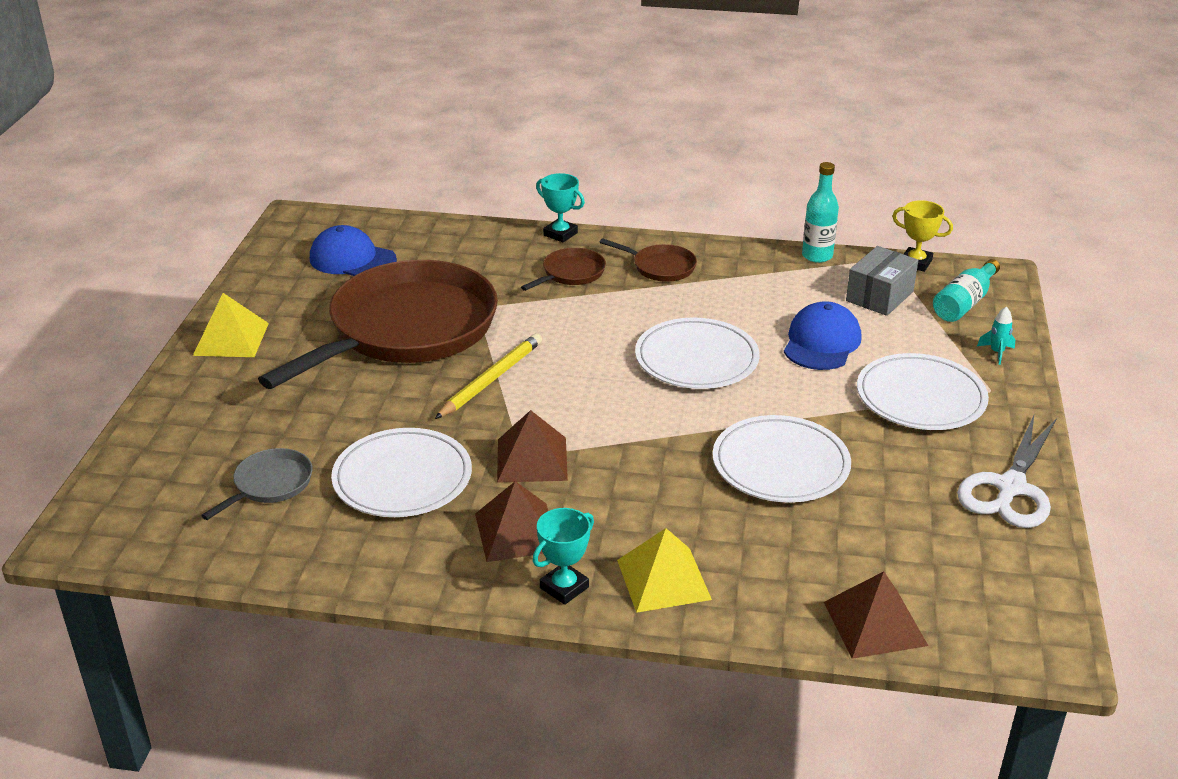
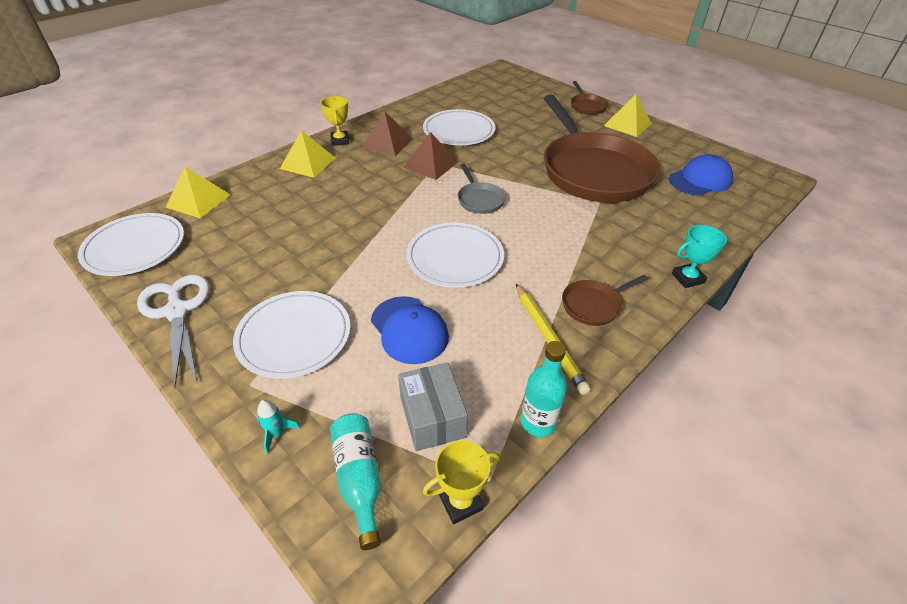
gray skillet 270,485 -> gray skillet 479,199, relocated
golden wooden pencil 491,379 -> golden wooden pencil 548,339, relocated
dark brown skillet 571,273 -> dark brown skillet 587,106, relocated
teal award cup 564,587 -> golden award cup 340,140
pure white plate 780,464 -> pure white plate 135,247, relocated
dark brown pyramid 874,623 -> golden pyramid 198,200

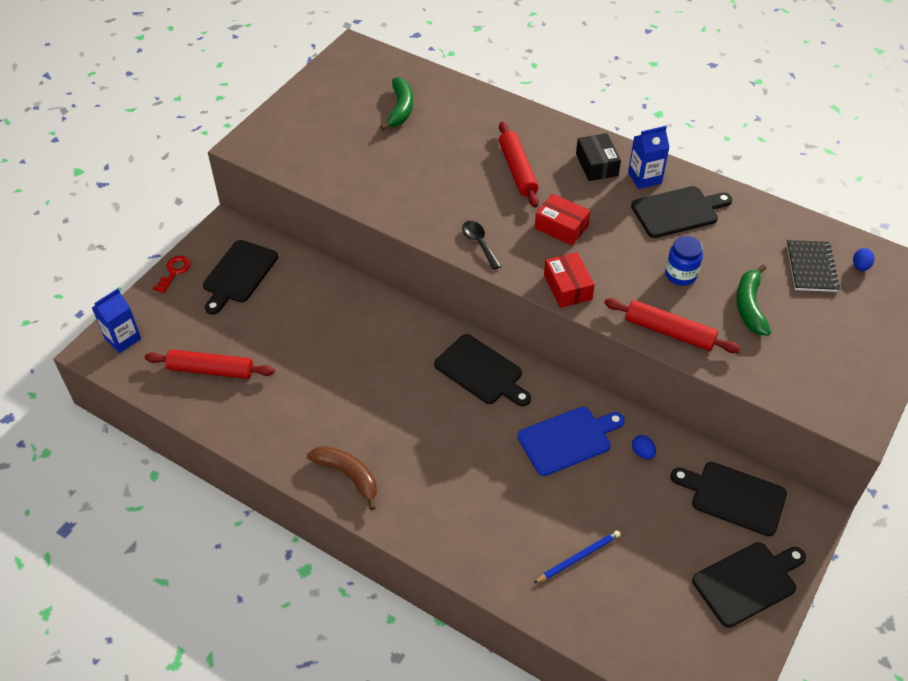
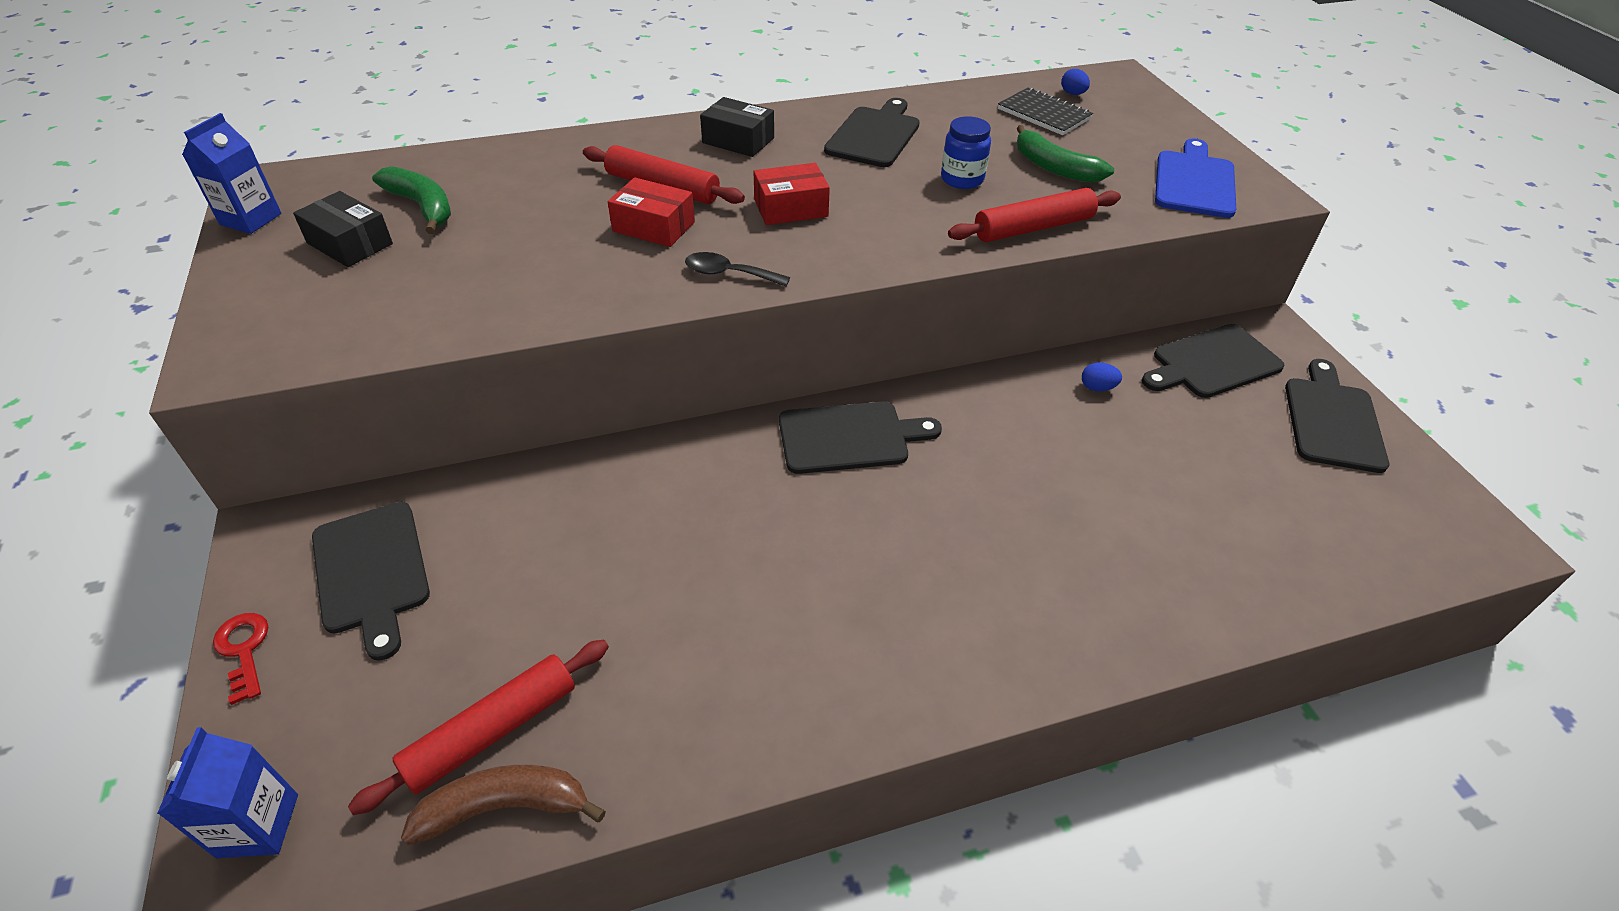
dark brown banana fruit 348,475 -> dark brown banana fruit 505,807, relocated
royal blue chopping board 568,439 -> royal blue chopping board 1194,182, relocated
royal blue wooden pencil 578,557 -> none
red box 567,287 -> red box 654,226, relocated
royal blue milk carton 644,178 -> royal blue milk carton 251,219, relocated
none -> black box 350,243

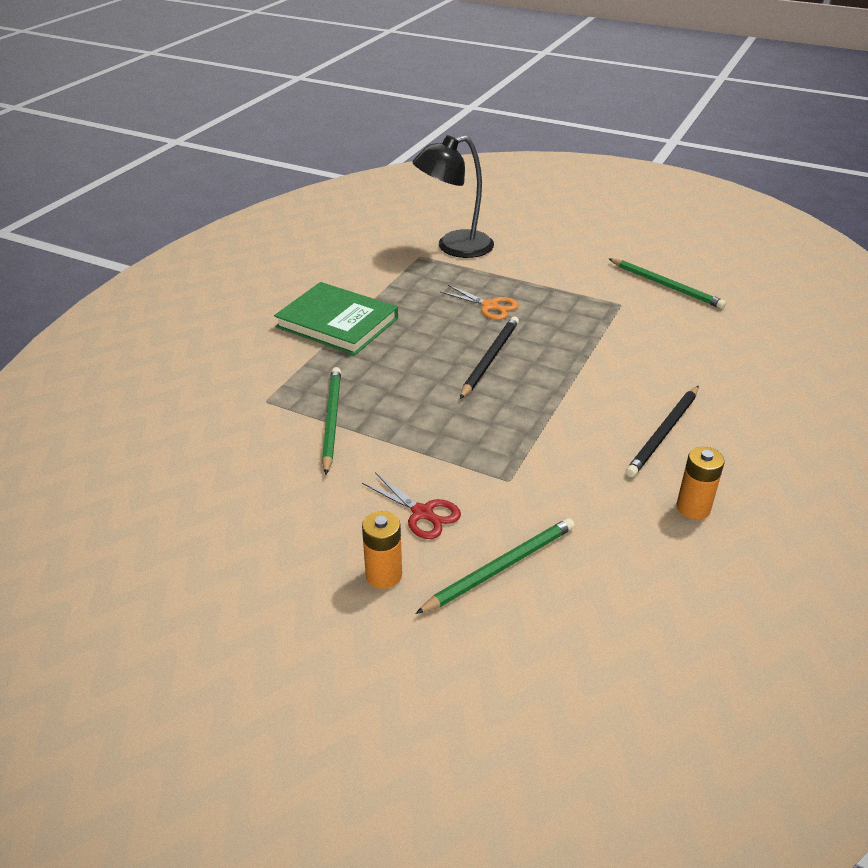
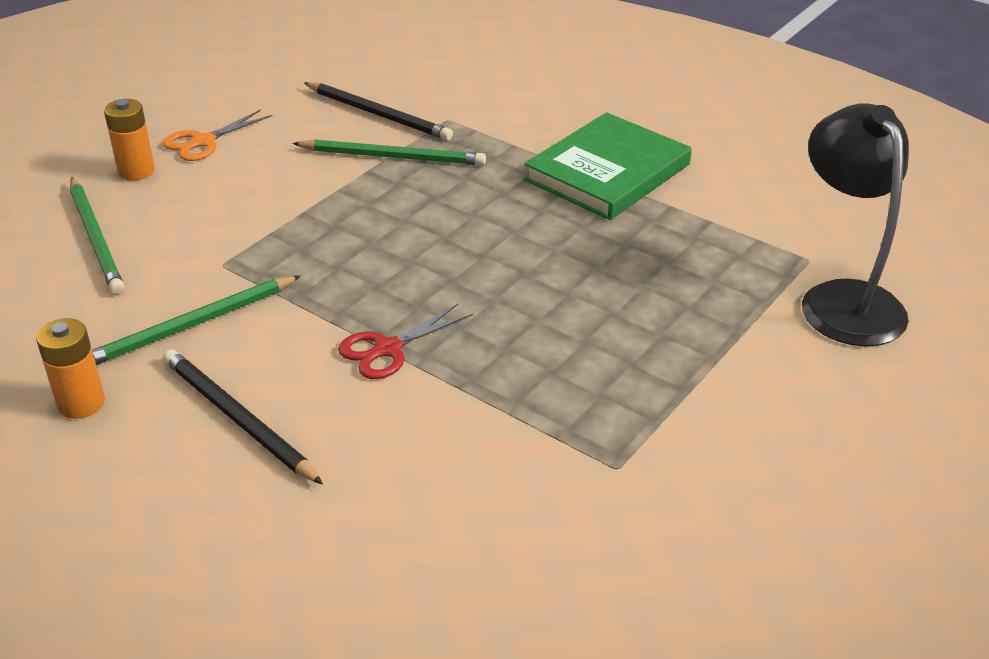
red shears 422,513 -> red shears 388,349, relocated
orange-coloured shears 490,306 -> orange-coloured shears 203,142, relocated
black wooden pencil 490,358 -> black wooden pencil 378,114, relocated
green wooden pencil 666,286 -> green wooden pencil 191,325, relocated

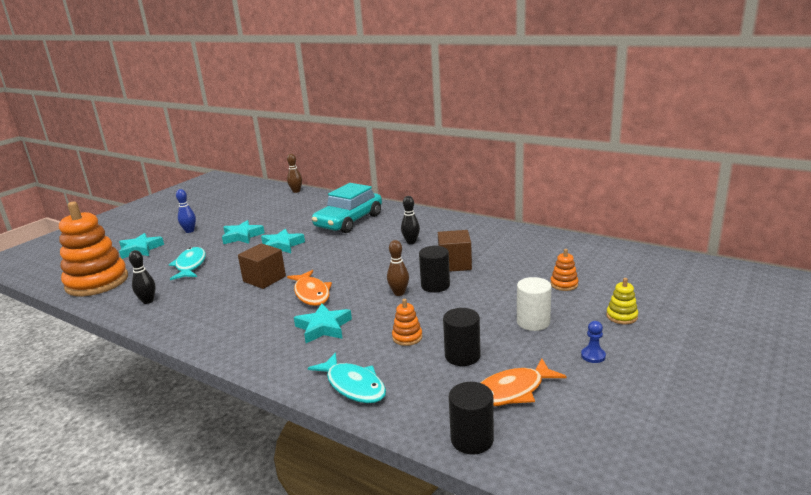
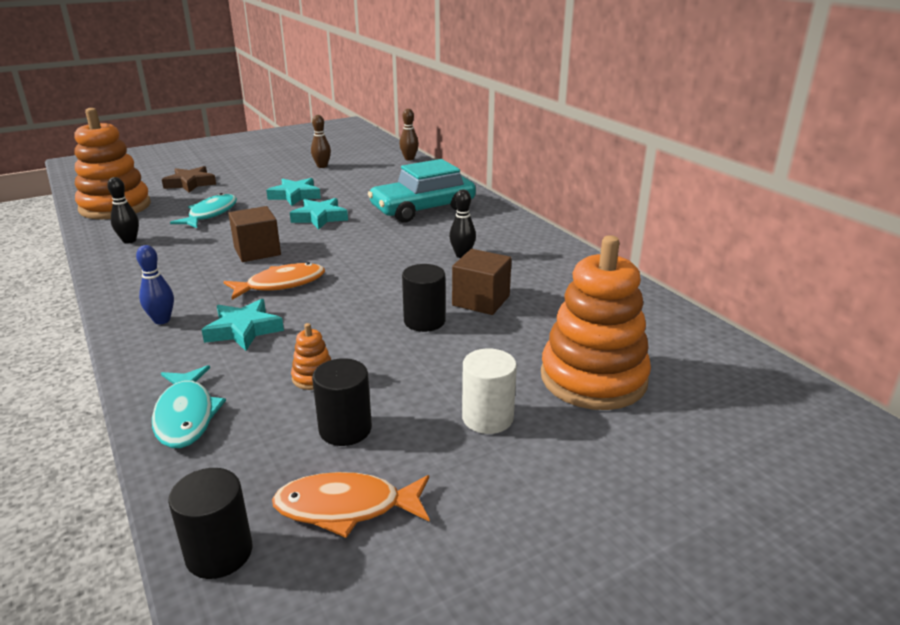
teal star shape 140,249 -> dark brown star shape 190,183
royal blue tenpin 189,231 -> royal blue tenpin 162,320, relocated
orange-coloured fish figure 311,293 -> orange-coloured fish figure 281,284, 120 degrees counterclockwise
dark brown tenpin 399,293 -> dark brown tenpin 322,166, relocated
orange-coloured ring stacker 564,284 -> orange-coloured ring stacker 593,378, x2.45
royal blue pawn 593,356 -> none
golden ring stacker 621,316 -> none

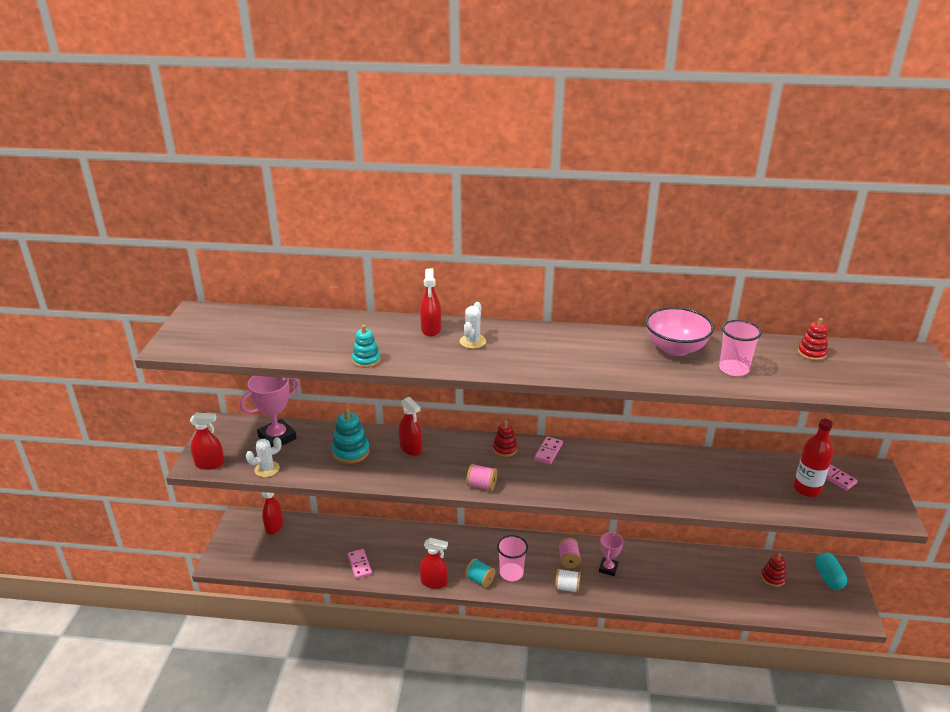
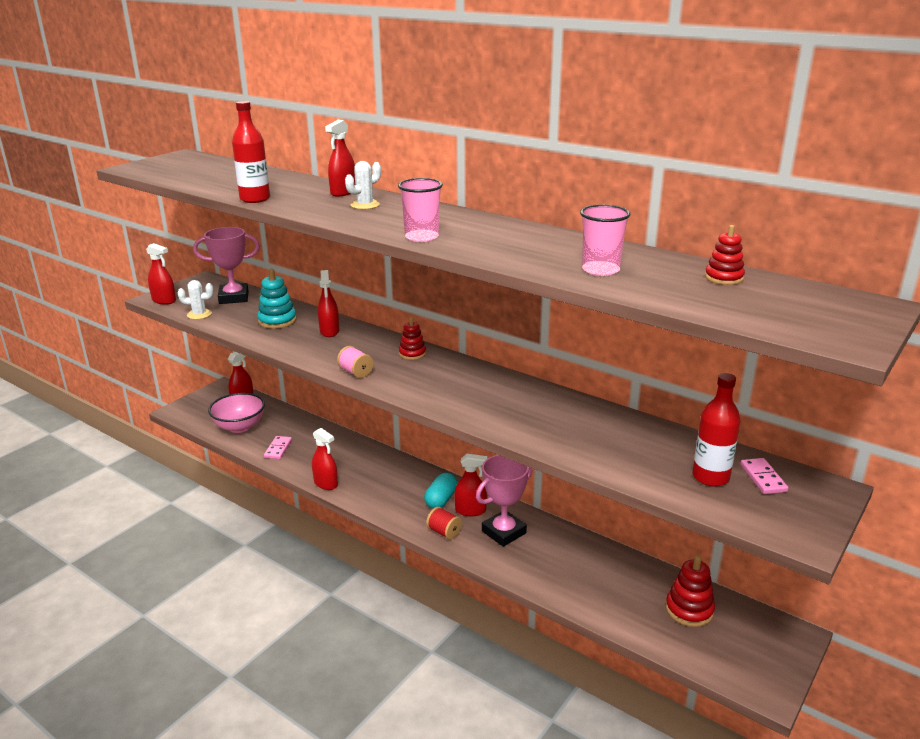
teal ring stacker 366,360 -> red drink bottle 255,199
teal bobbin 480,579 -> none
rose-pink tumbler 511,573 -> rose-pink tumbler 421,237, relocated
rose-pink domino piece 548,452 -> none
pure white bobbin 567,587 -> red bobbin 444,532
rose-pink bobbin 568,559 -> red spray bottle 470,510
rose-pink award cup 608,568 -> rose-pink award cup 503,532, x1.68
rose-pink deep dish 675,348 -> rose-pink deep dish 239,427, relocated
red ring stacker 772,578 -> red ring stacker 689,610, x1.51
teal pill 828,578 -> teal pill 441,500, relocated

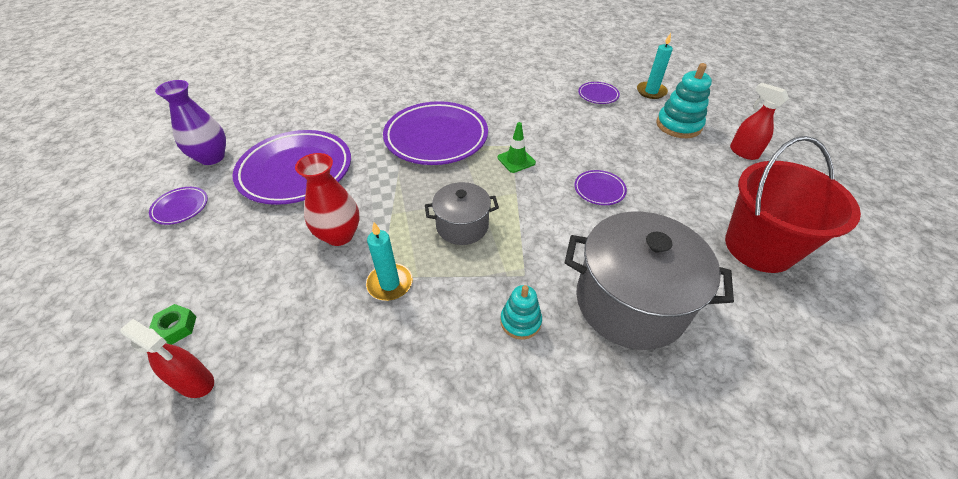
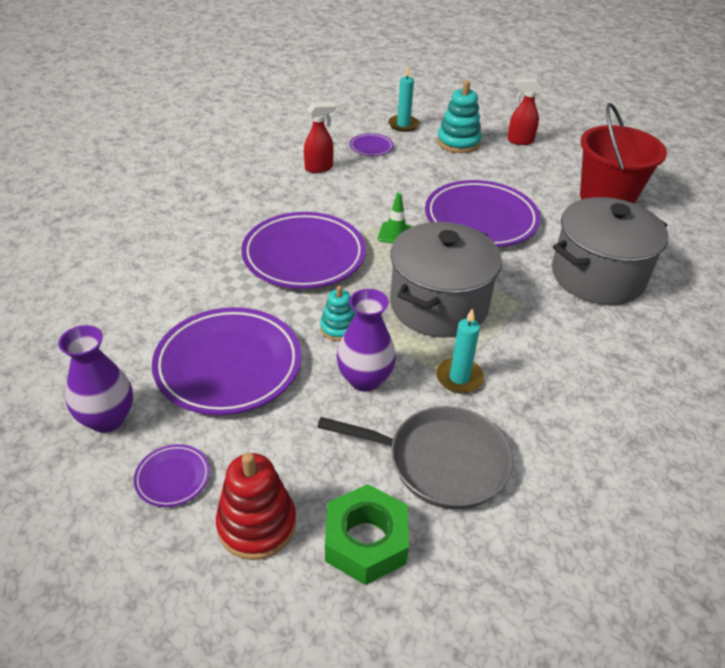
red spray bottle 196,382 -> red spray bottle 319,168, relocated
green nut 176,327 -> green nut 365,541, x2.00
red flower vase 339,235 -> purple flower vase 365,379
gray pot 462,226 -> gray pot 439,305, x1.80
teal ring stacker 520,321 -> teal ring stacker 338,328, relocated
purple plate 599,190 -> purple plate 481,219, x2.28
none -> red ring stacker 257,524
none -> gray skillet 441,462

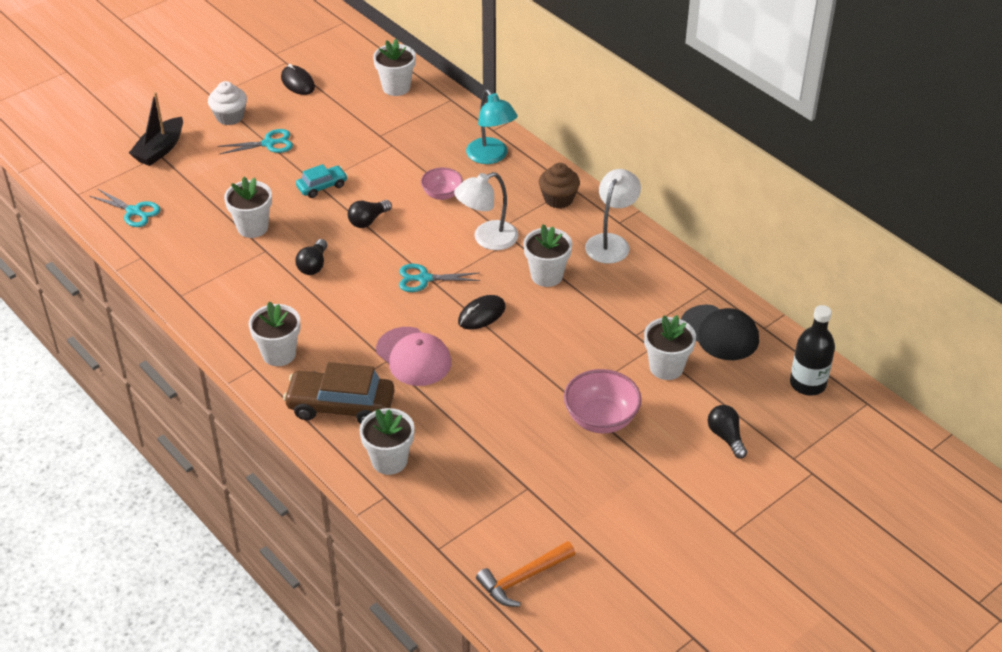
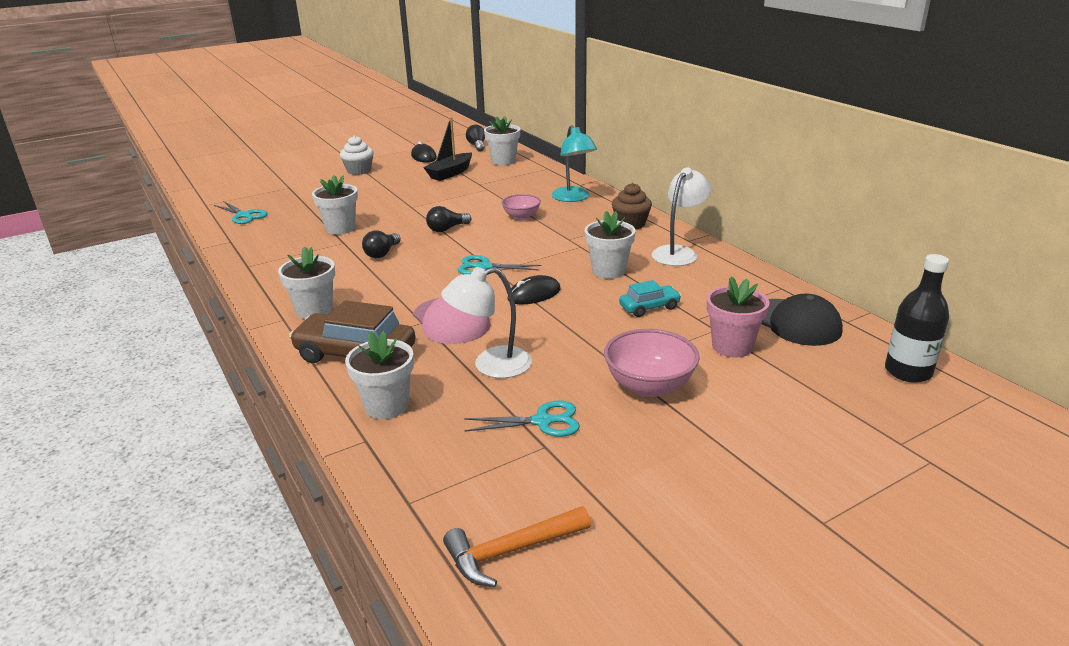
black toy boat 160,149 -> black toy boat 450,173, relocated
teal shears 269,144 -> teal shears 542,421, relocated
teal toy car 322,186 -> teal toy car 649,307, relocated
pure white desk lamp 487,239 -> pure white desk lamp 490,365, relocated
pure white potted plant 666,367 -> rose-pink potted plant 732,346
black lightbulb 726,437 -> black lightbulb 477,146, relocated

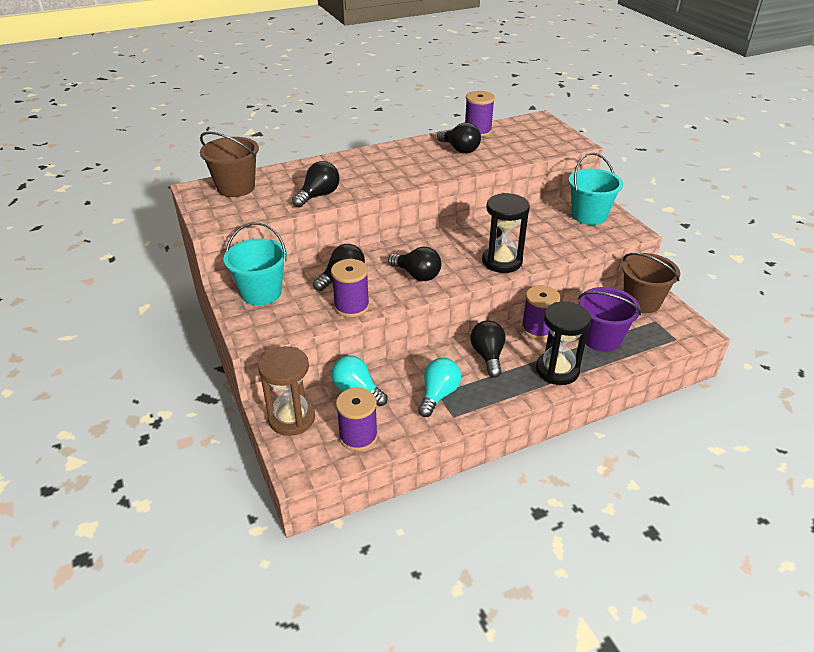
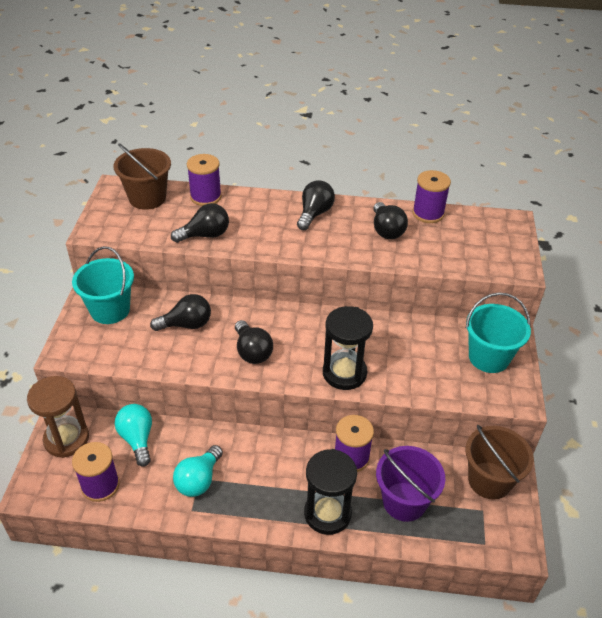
purple bobbin 351,306 -> purple bobbin 205,197, relocated
teal lightbulb 438,394 -> teal lightbulb 198,480, 150 degrees clockwise
black lightbulb 488,356 -> black lightbulb 314,214, relocated

